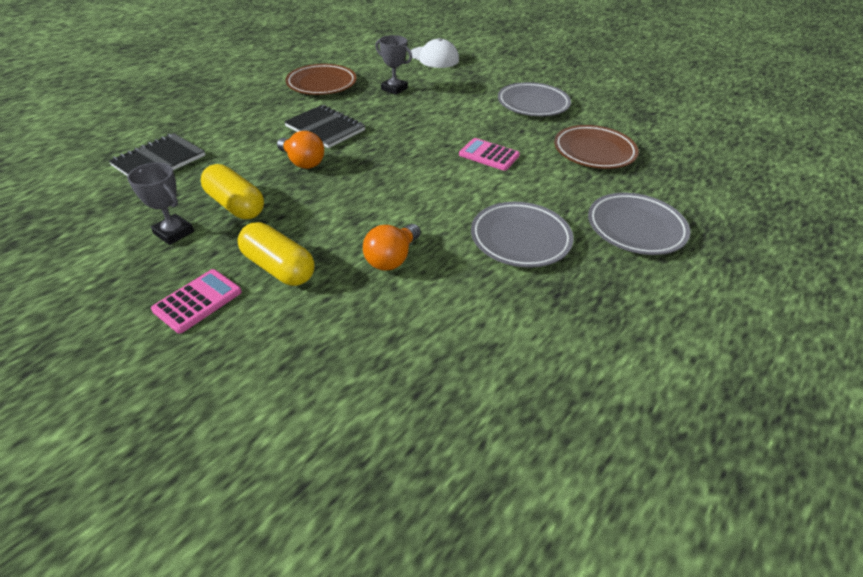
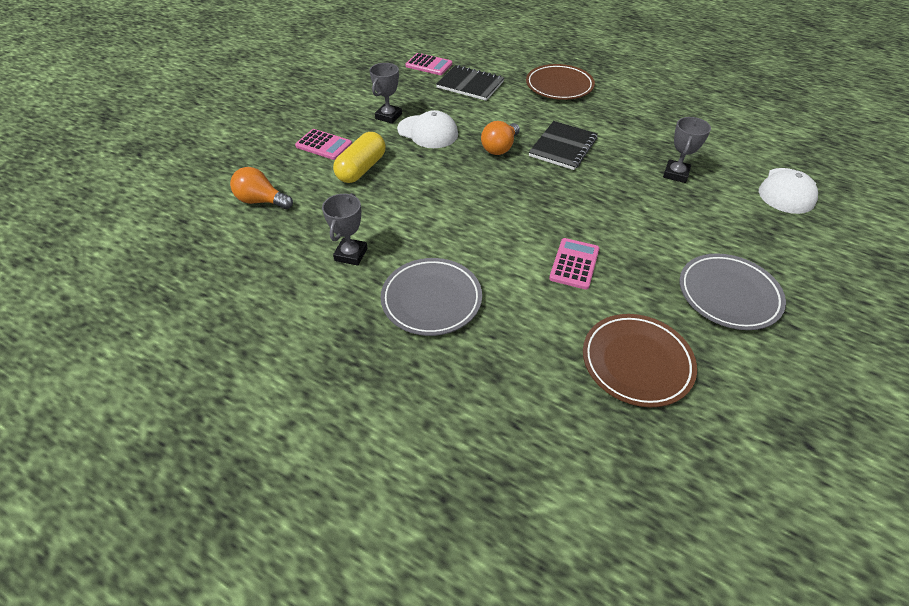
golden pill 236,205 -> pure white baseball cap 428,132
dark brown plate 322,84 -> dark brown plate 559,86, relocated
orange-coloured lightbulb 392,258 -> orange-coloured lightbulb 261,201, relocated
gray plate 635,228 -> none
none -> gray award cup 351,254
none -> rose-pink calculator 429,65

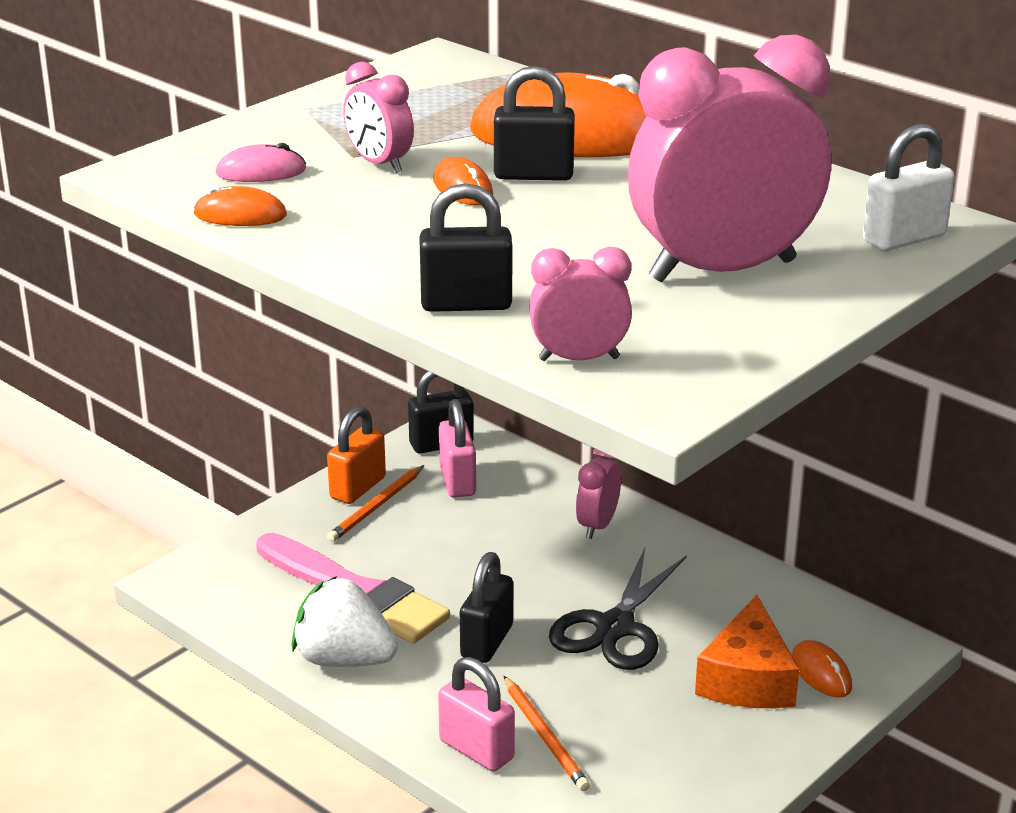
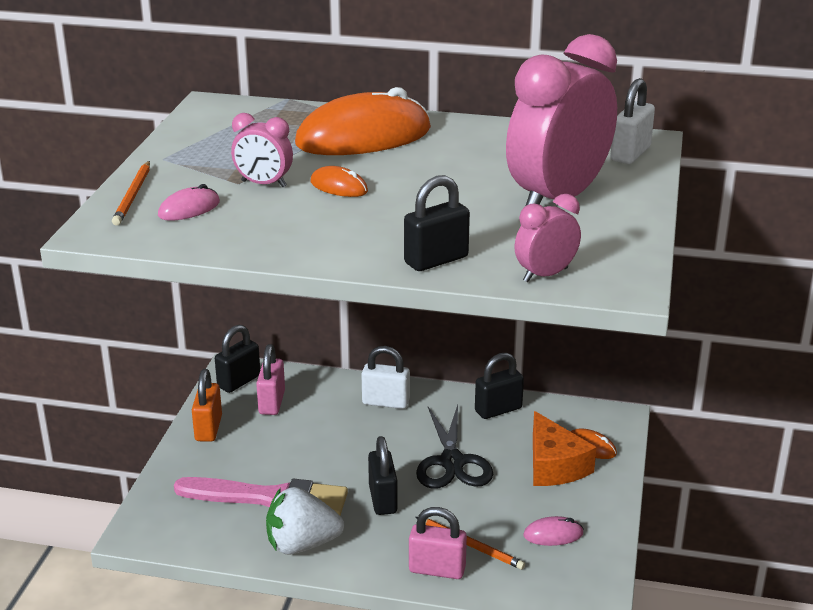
orange-coloured computer mouse 240,215 -> none
orange-coloured wooden pencil 376,507 -> orange-coloured wooden pencil 133,196, relocated
rose-pink padlock 457,481 -> rose-pink padlock 272,403, 45 degrees clockwise
black padlock 533,175 -> black padlock 498,410, relocated
rose-pink alarm clock 597,525 -> pure white padlock 386,402
none -> rose-pink computer mouse 553,534

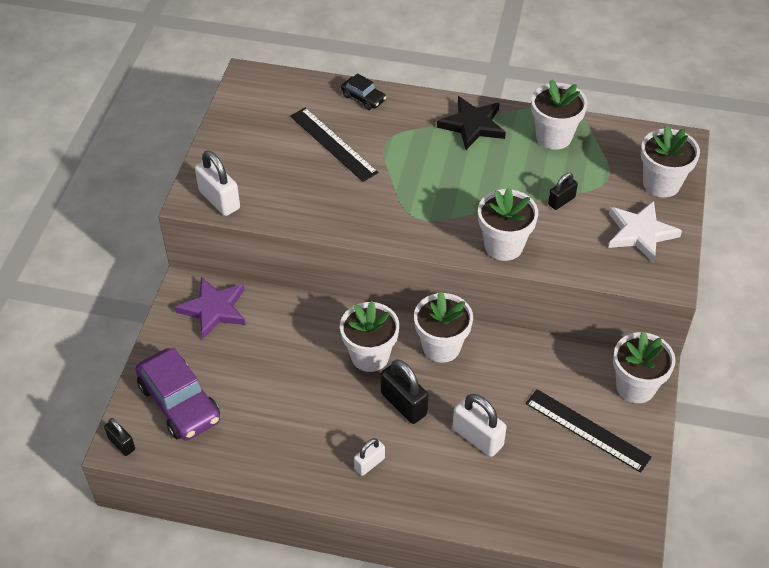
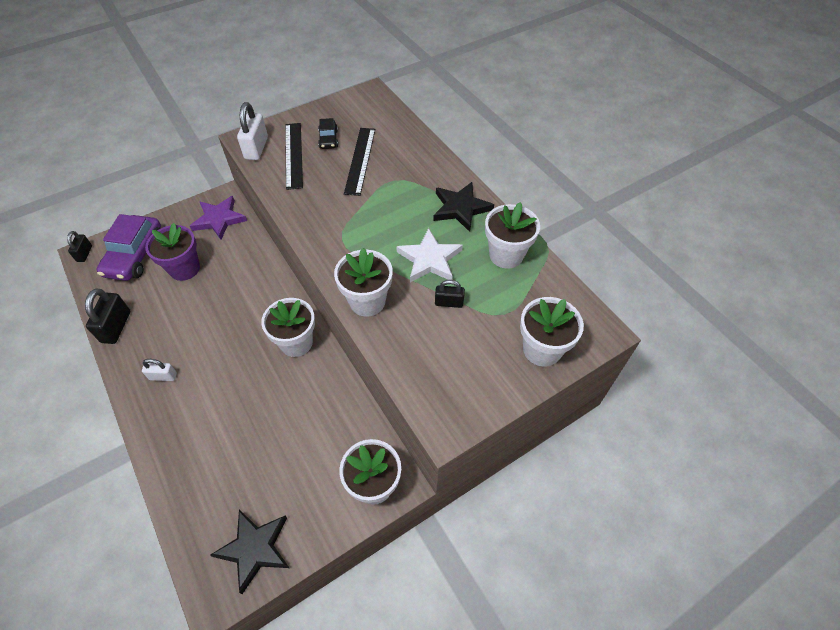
pure white potted plant 370,356 -> none
black toy car 363,98 -> black toy car 328,139, relocated
black padlock 404,404 -> black padlock 116,327, relocated
pure white padlock 477,437 -> none
black ruler 587,430 -> black ruler 293,155, relocated
pure white star shape 640,233 -> pure white star shape 429,259, relocated
none -> purple potted plant 184,268
none -> black star shape 254,549

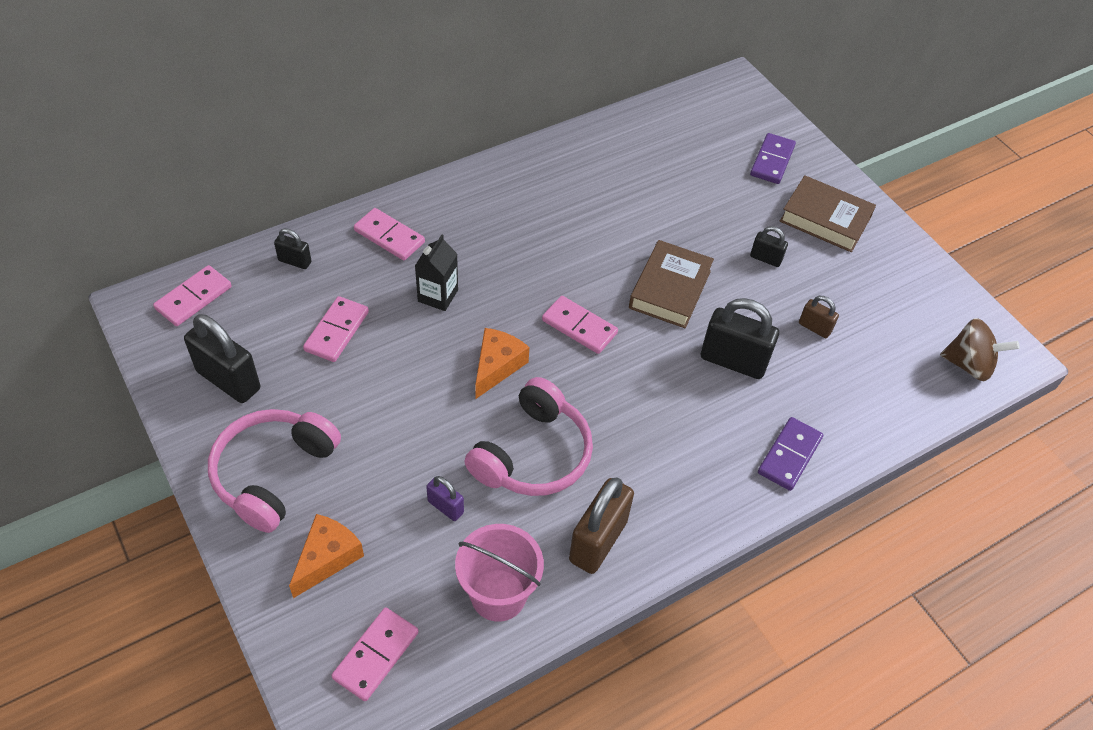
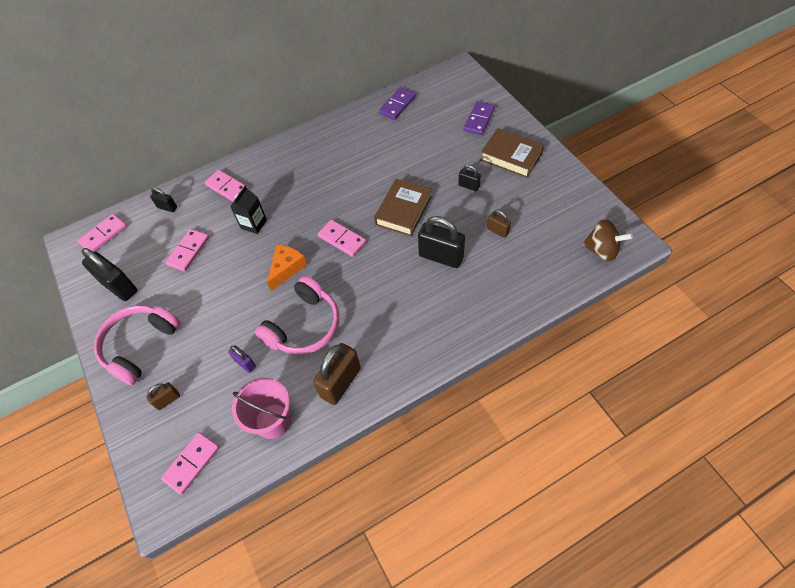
orange-coloured piece of cheese 327,558 -> dark brown padlock 168,400
purple domino piece 789,455 -> purple domino piece 397,105, relocated

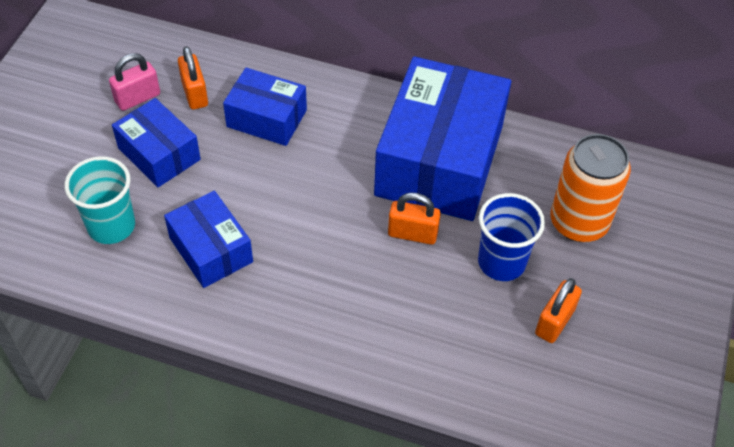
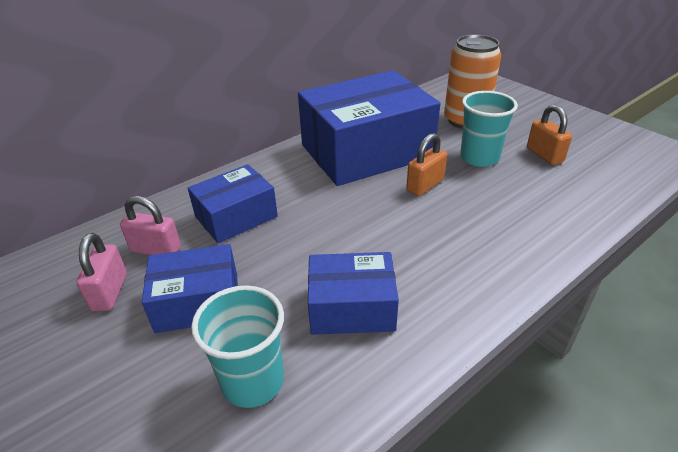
orange-coloured padlock 195,93 -> rose-pink padlock 156,249
royal blue box 439,160 -> royal blue box 366,151, 75 degrees counterclockwise
royal blue tumbler 501,262 -> teal tumbler 479,158

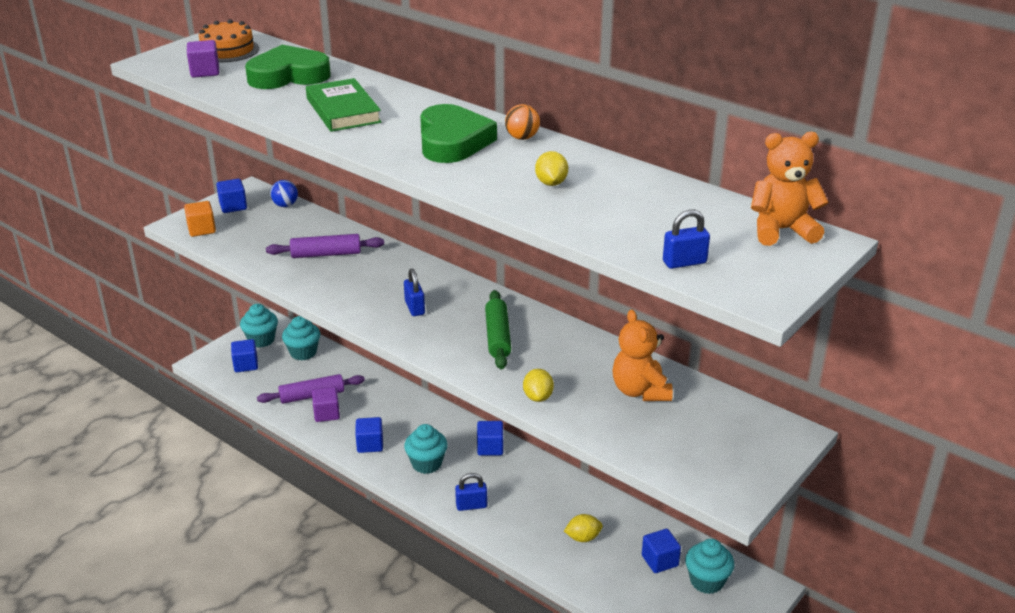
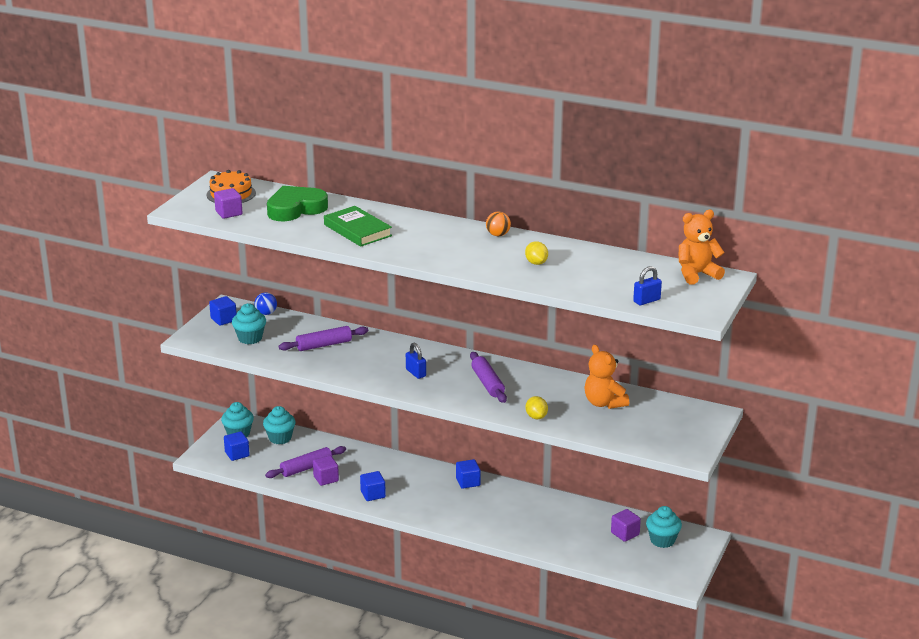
orange-coloured block 201,229 -> none
teal muffin 426,464 -> teal muffin 250,338, relocated
green love heart 452,141 -> none
royal blue padlock 471,505 -> none
green rolling pin 498,337 -> purple rolling pin 487,383
golden lemon 583,538 -> none
royal blue block 660,561 -> purple block 625,533

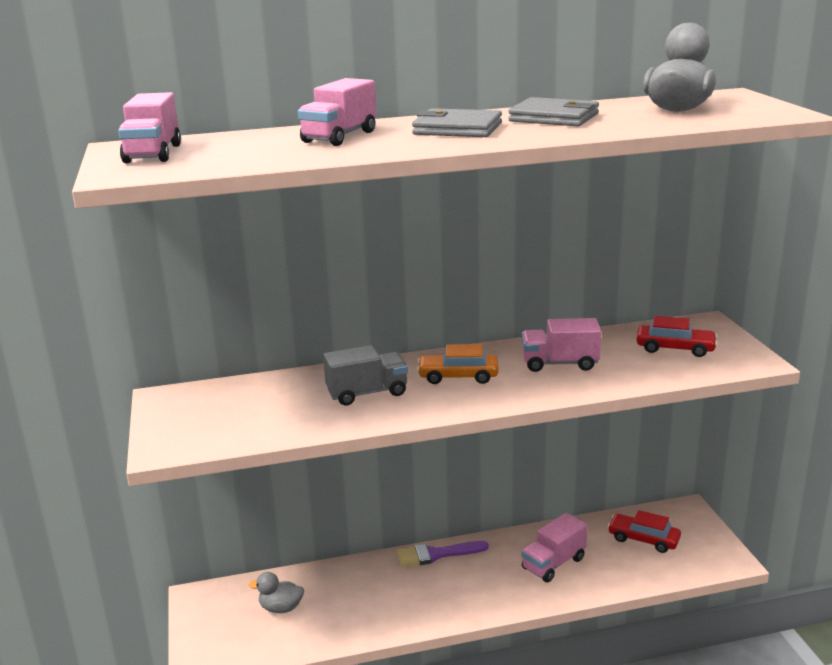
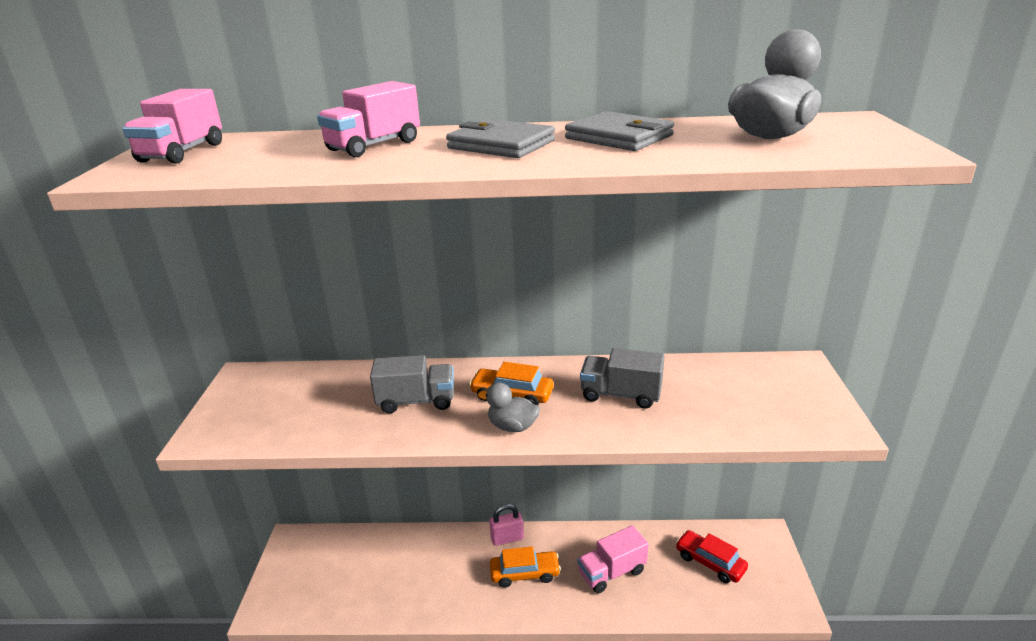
gray toy duck 281,608 -> gray toy duck 512,426, relocated
purple paint brush 436,554 -> rose-pink padlock 507,538
rose-pink lorry 559,363 -> gray lorry 620,395
red toy car 675,348 -> none
none -> orange-coloured toy car 525,573

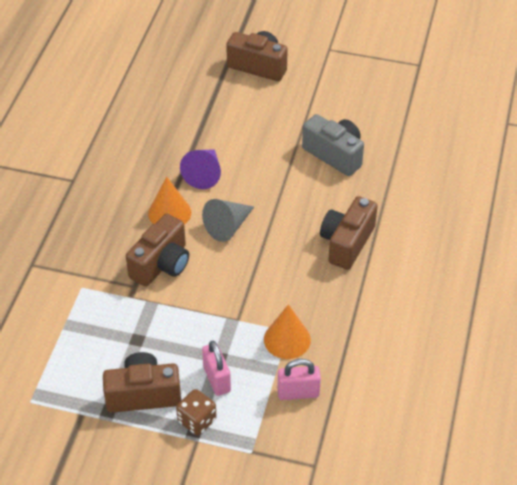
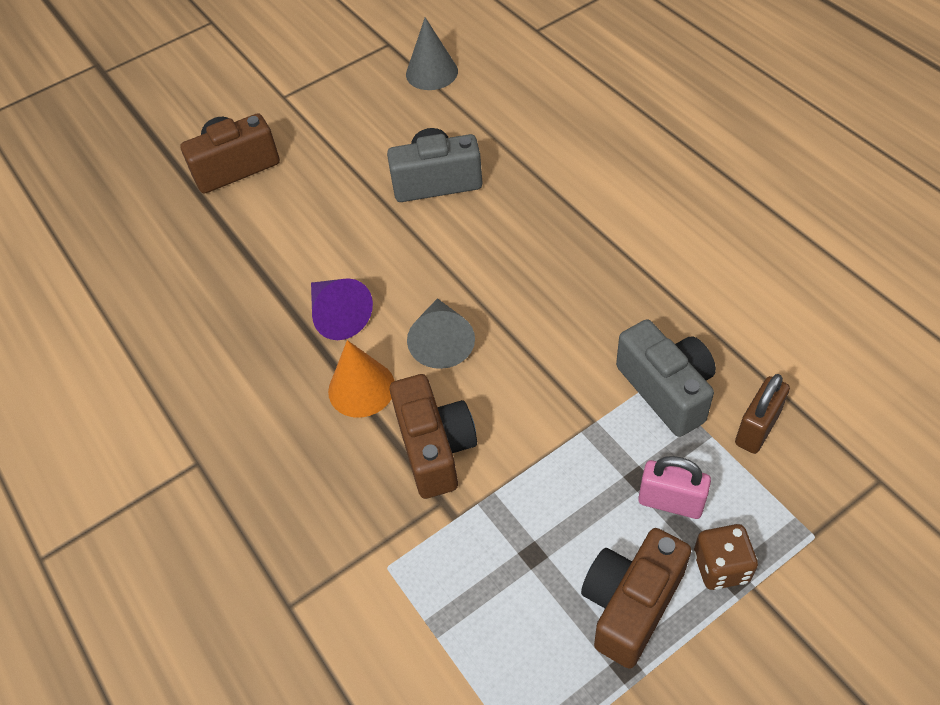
orange-coloured cone 287,339 -> gray compact camera 666,390
rose-pink padlock 298,393 -> dark brown padlock 757,428
dark brown compact camera 347,243 -> none
none -> gray cone 431,72

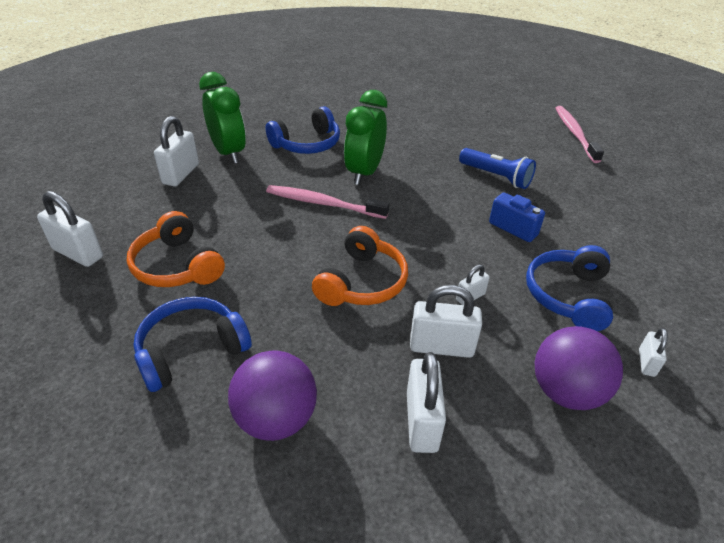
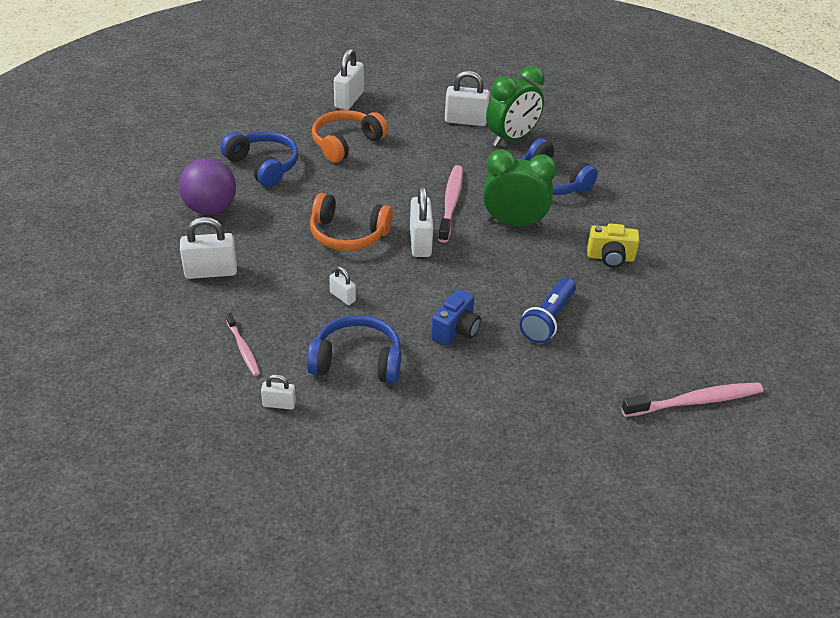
pure white padlock 441,347 -> pure white padlock 420,242, relocated
purple play ball 566,391 -> rose-pink dental brush 243,348
none -> golden compact camera 610,258

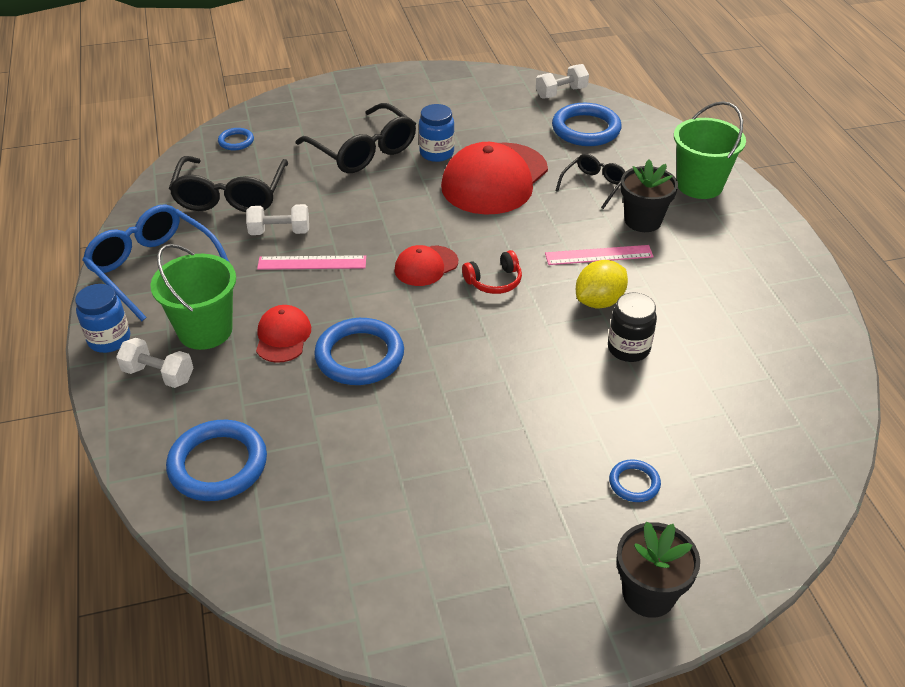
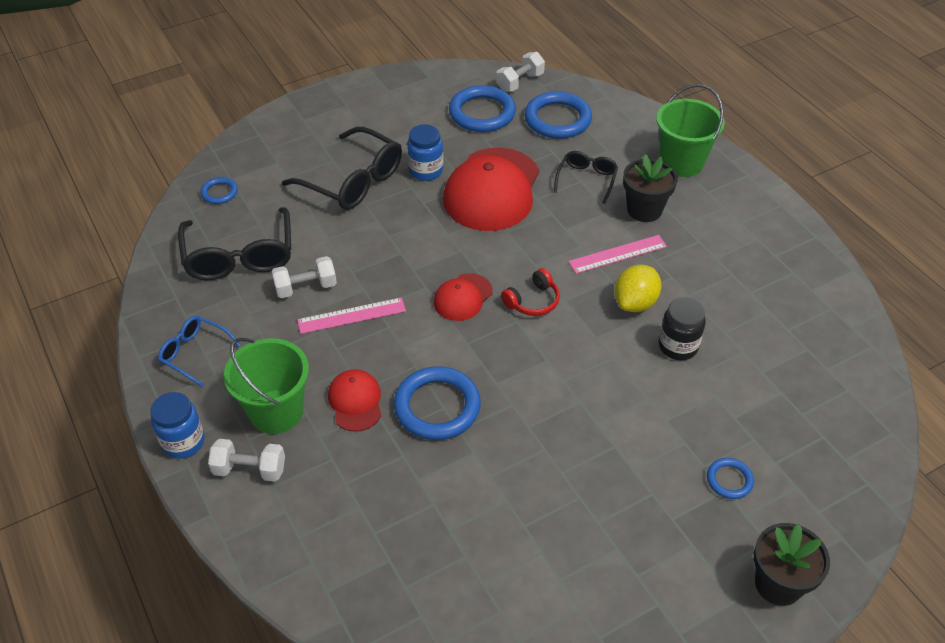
royal blue spectacles 154,268 -> royal blue spectacles 195,354, x0.56
royal blue ring 218,464 -> royal blue ring 482,113, relocated

